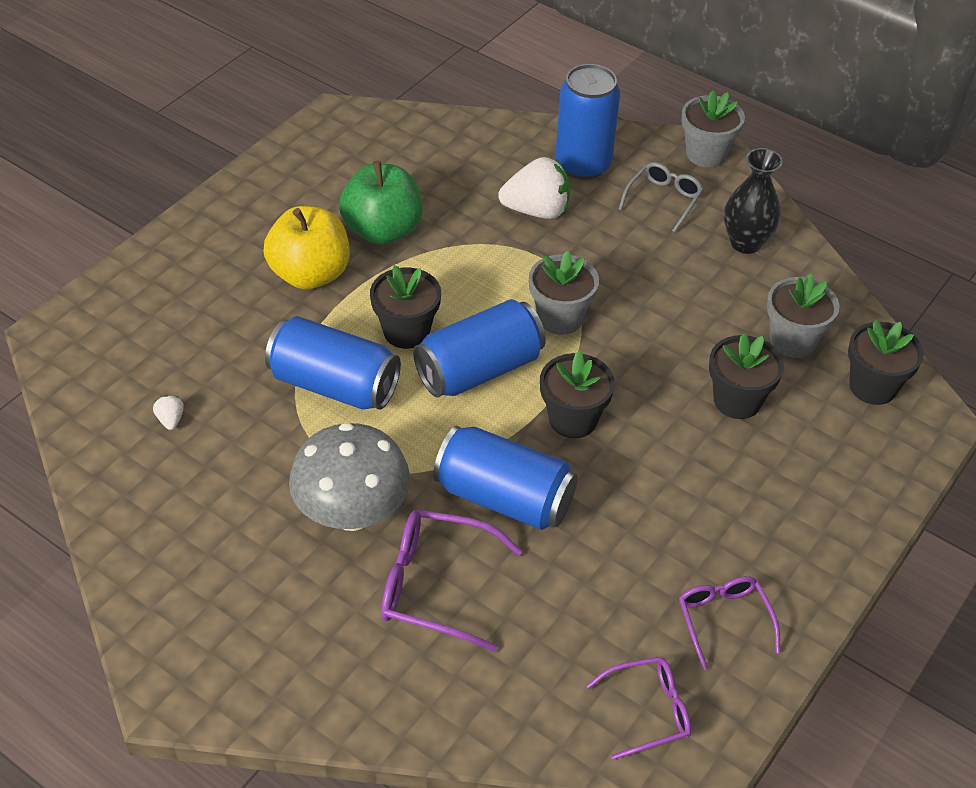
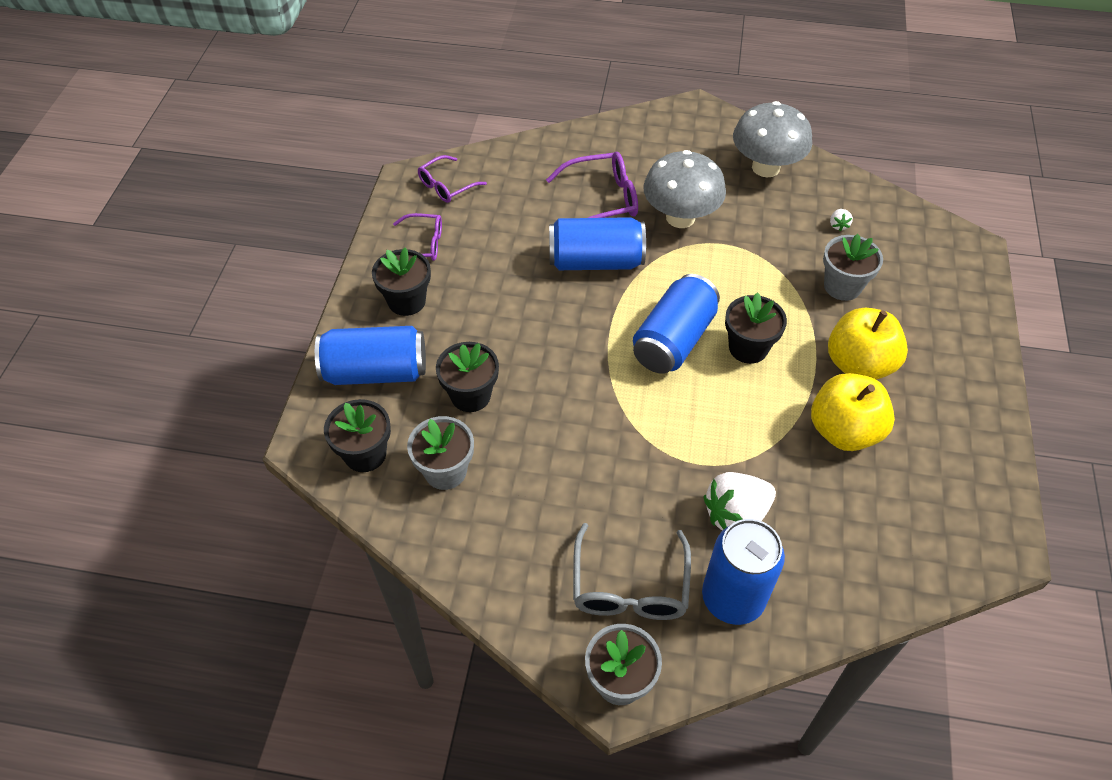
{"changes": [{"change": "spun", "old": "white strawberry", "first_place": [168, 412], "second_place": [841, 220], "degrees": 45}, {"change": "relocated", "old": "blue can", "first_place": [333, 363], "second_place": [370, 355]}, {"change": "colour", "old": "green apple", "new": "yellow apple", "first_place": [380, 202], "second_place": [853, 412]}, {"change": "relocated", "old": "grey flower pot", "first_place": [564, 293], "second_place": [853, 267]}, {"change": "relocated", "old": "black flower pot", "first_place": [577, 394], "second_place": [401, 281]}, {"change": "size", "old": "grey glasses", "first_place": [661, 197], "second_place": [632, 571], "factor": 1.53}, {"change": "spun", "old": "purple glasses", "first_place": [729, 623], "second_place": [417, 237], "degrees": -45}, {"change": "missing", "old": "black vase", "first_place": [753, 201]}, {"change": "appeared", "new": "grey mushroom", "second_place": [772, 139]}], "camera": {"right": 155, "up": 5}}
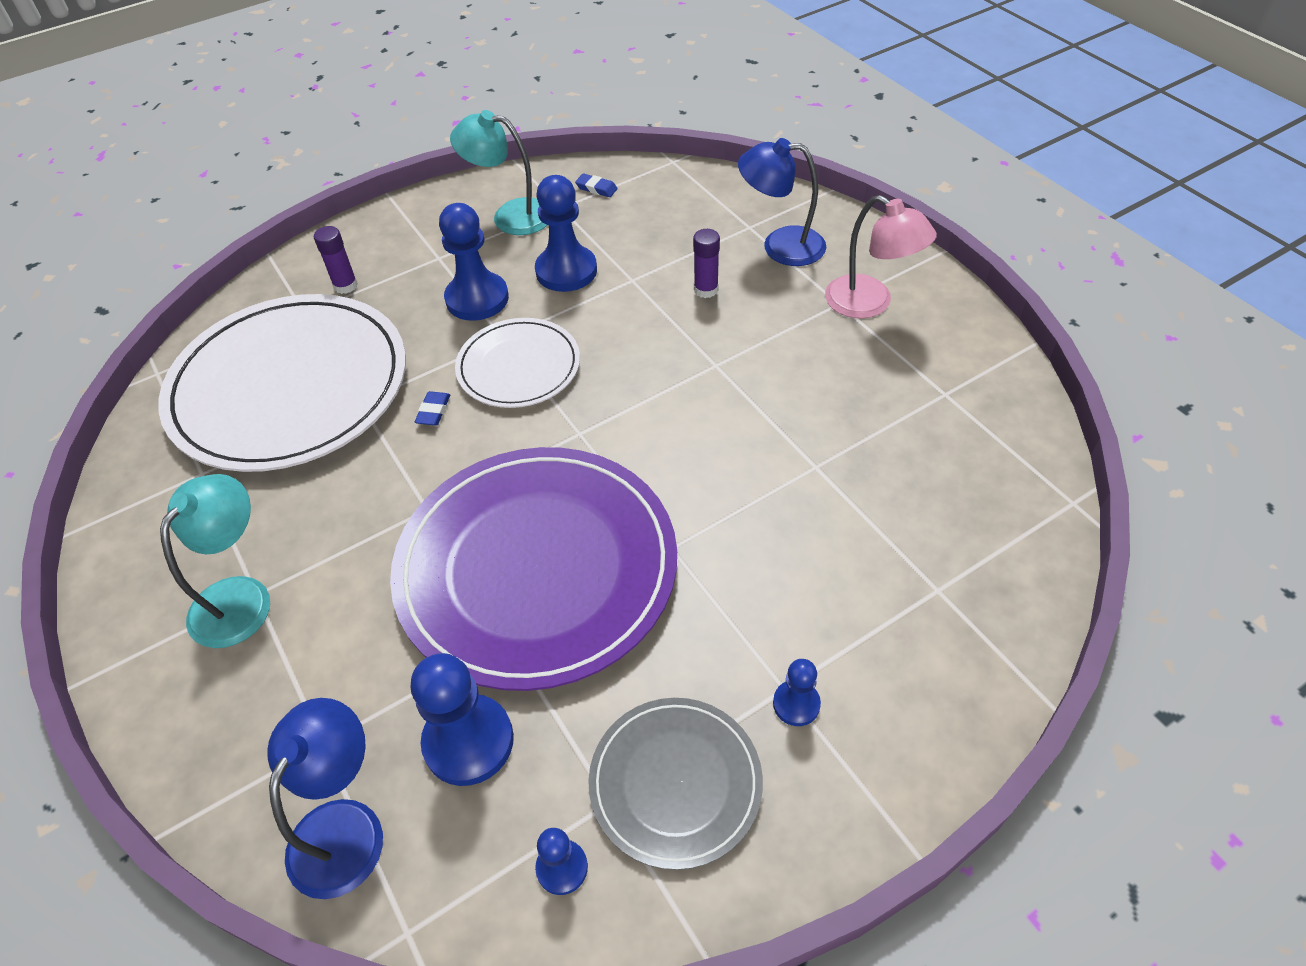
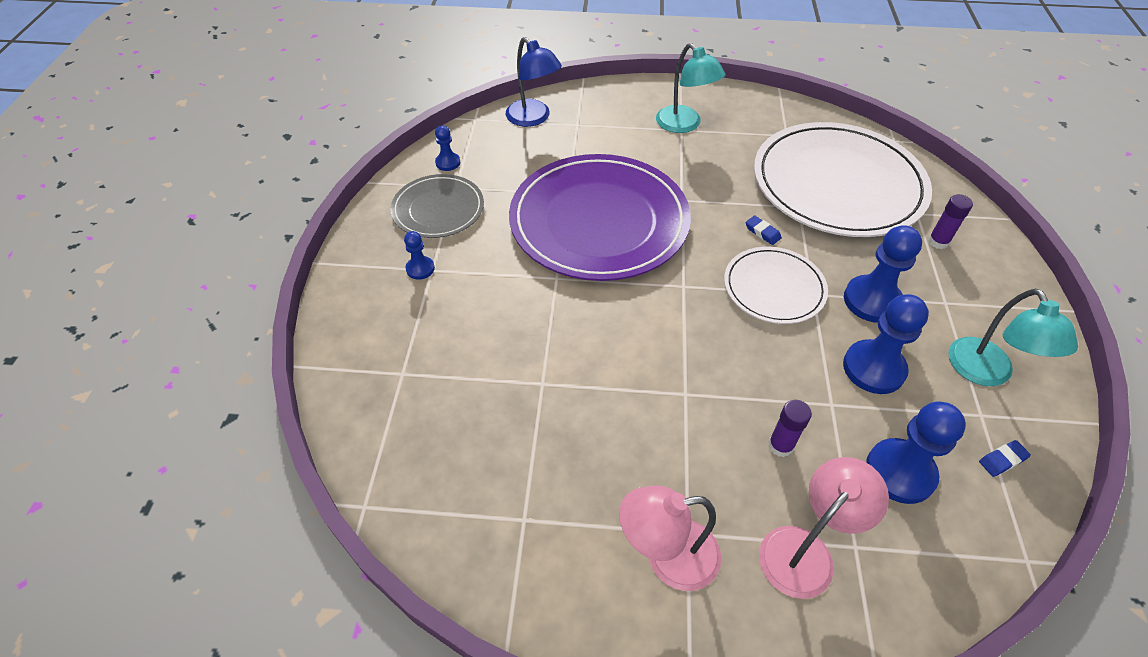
{"changes": [{"change": "relocated", "old": "blue pawn", "first_place": [462, 719], "second_place": [916, 452]}, {"change": "spun", "old": "turquoise lamp", "first_place": [498, 172], "second_place": [1013, 337], "degrees": 120}, {"change": "colour", "old": "blue lamp", "new": "pink lamp", "first_place": [782, 202], "second_place": [824, 528]}], "camera": {"right": 125, "up": 0}}
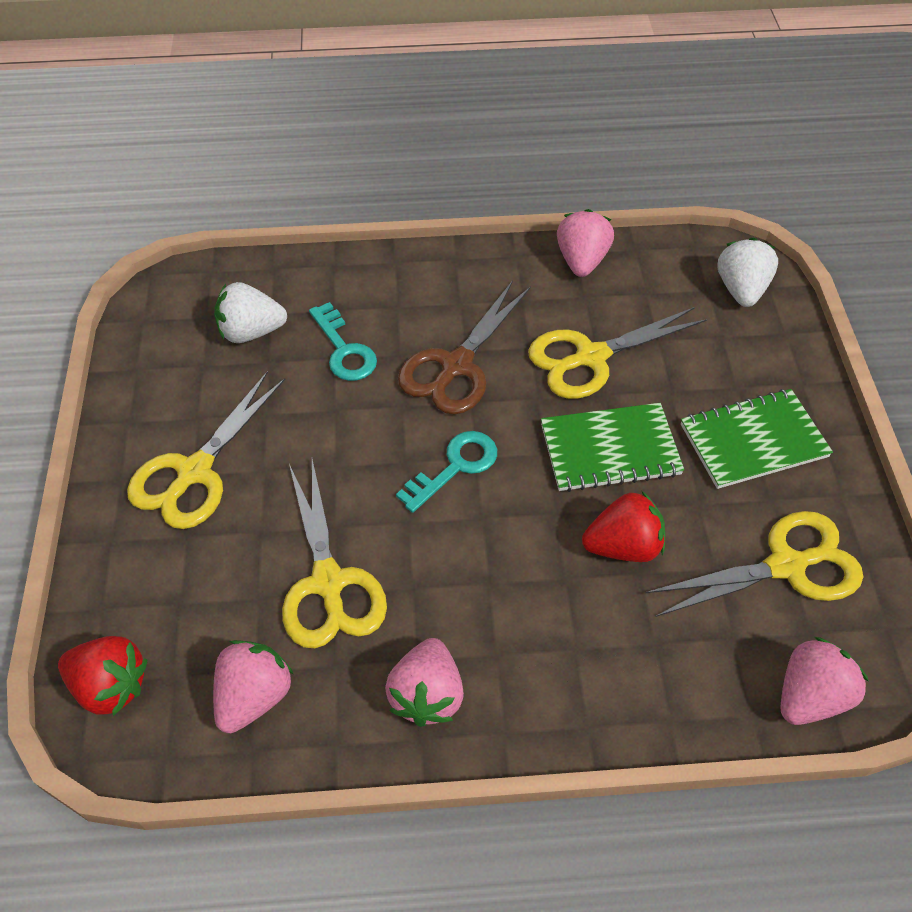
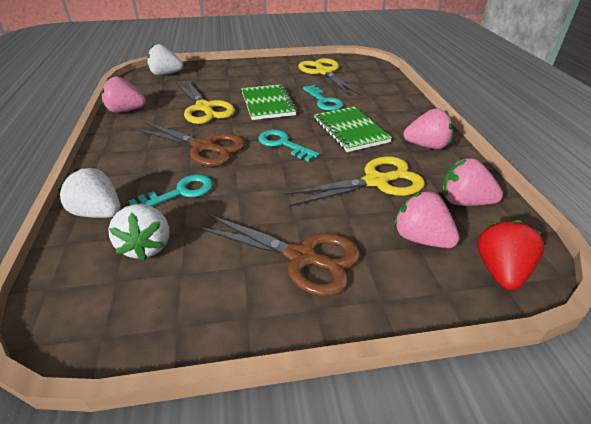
{"changes": [{"change": "colour", "old": "yellow scissors", "new": "brown scissors", "first_place": [206, 450], "second_place": [279, 255]}, {"change": "exchanged", "old": "red strawberry", "new": "turquoise key", "first_place": [623, 526], "second_place": [323, 98]}, {"change": "relocated", "old": "green notebook", "first_place": [757, 439], "second_place": [353, 129]}, {"change": "relocated", "old": "pink strawberry", "first_place": [824, 681], "second_place": [427, 219]}, {"change": "appeared", "new": "white strawberry", "second_place": [89, 193]}], "camera": {"right": -95, "up": -15}}
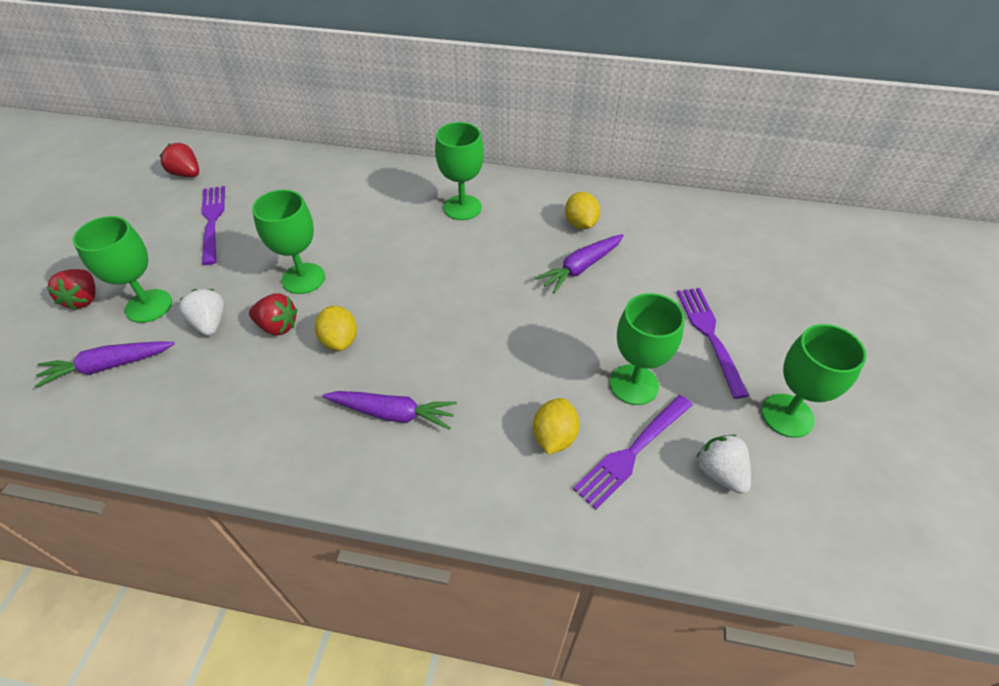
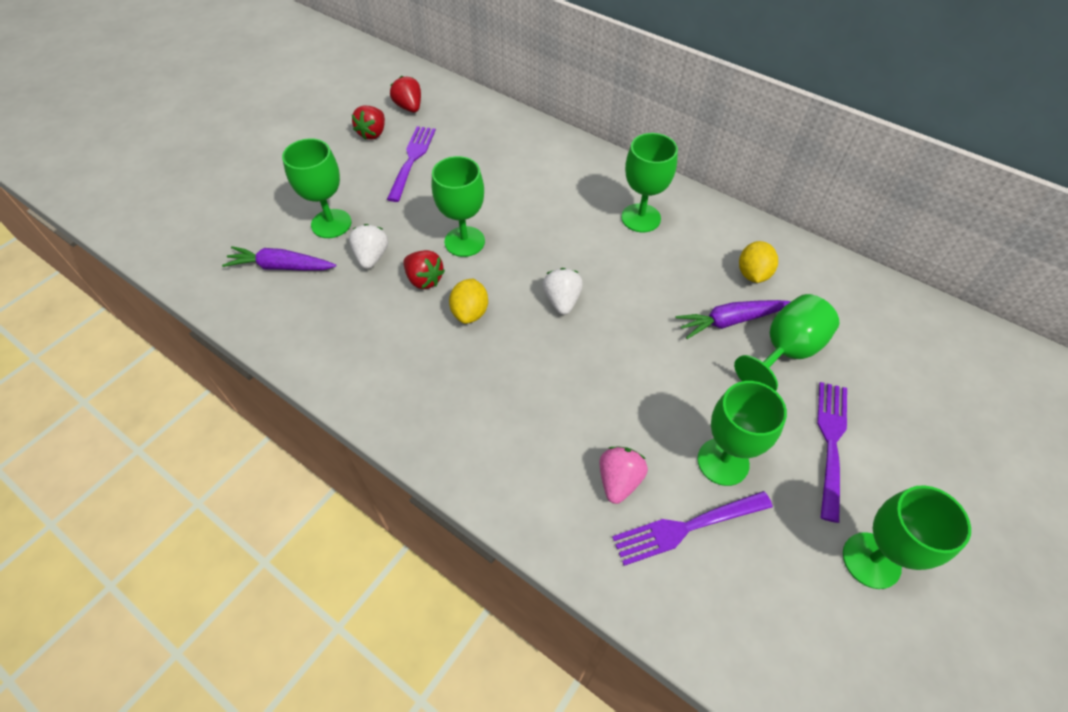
{"changes": [{"change": "relocated", "old": "red strawberry", "first_place": [71, 289], "second_place": [368, 123]}, {"change": "missing", "old": "purple carrot", "first_place": [389, 410]}, {"change": "exchanged", "old": "yellow lemon", "new": "pink strawberry", "first_place": [556, 426], "second_place": [624, 475]}, {"change": "relocated", "old": "white strawberry", "first_place": [723, 464], "second_place": [562, 291]}, {"change": "appeared", "new": "green goblet", "second_place": [786, 342]}], "camera": {"right": 25, "up": 5}}
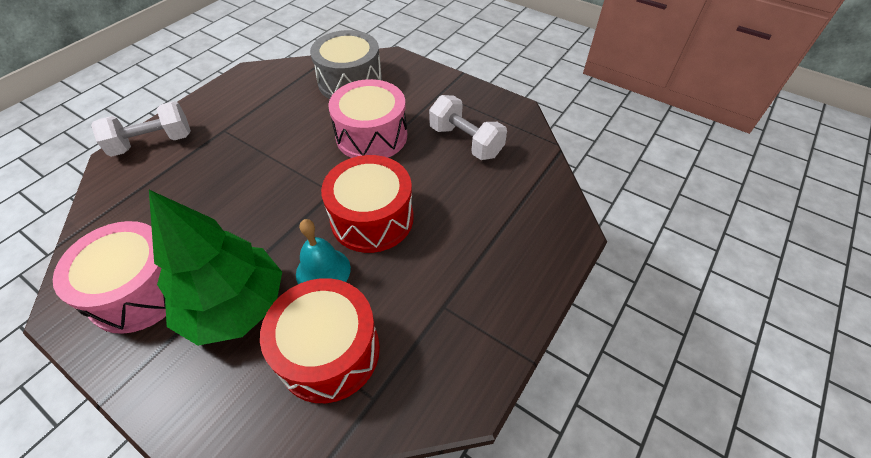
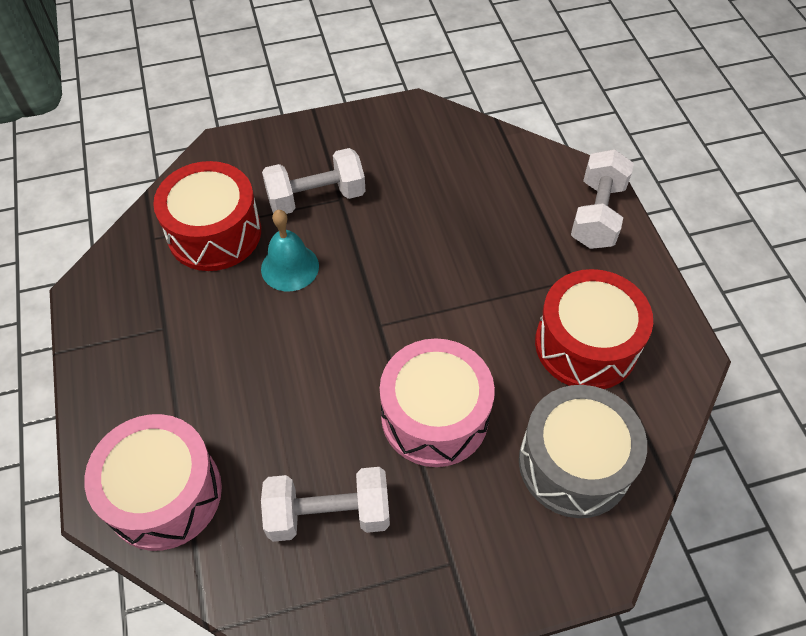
{"changes": [{"change": "relocated", "old": "pink drum", "first_place": [109, 277], "second_place": [153, 482]}, {"change": "exchanged", "old": "green tree", "new": "white dumbbell", "first_place": [215, 268], "second_place": [314, 181]}, {"change": "relocated", "old": "red drum", "first_place": [367, 204], "second_place": [594, 329]}], "camera": {"right": 130, "up": 5}}
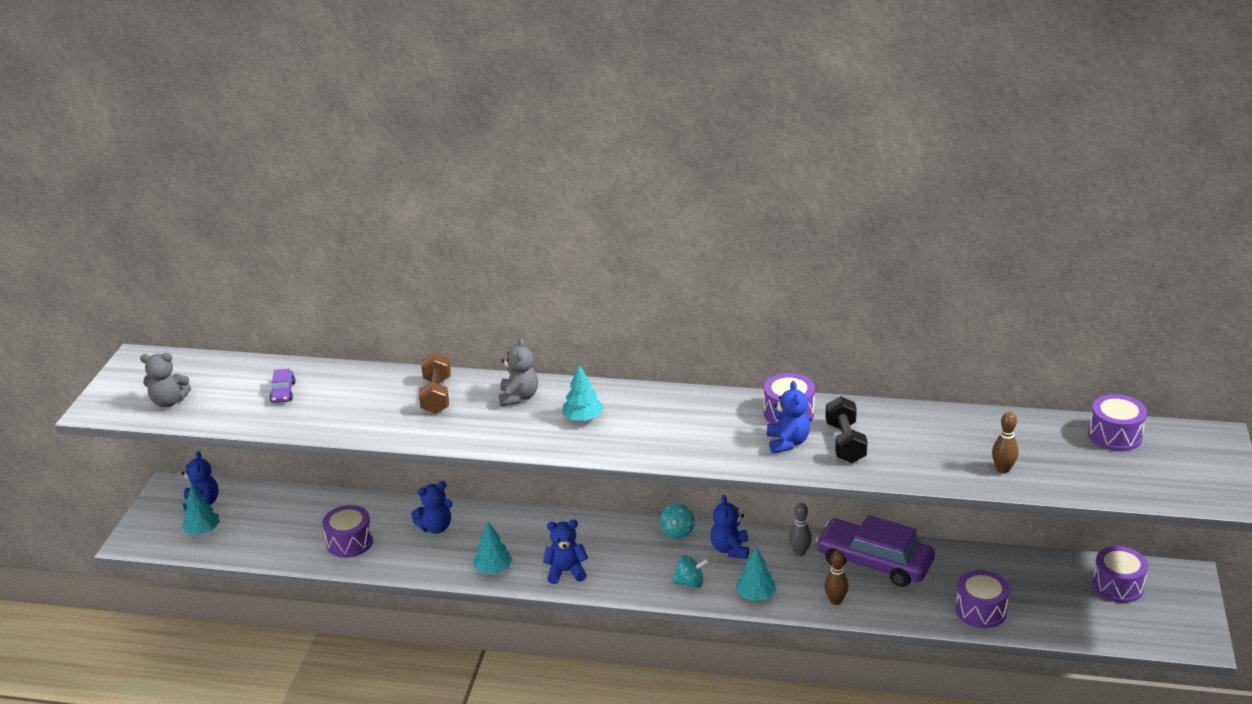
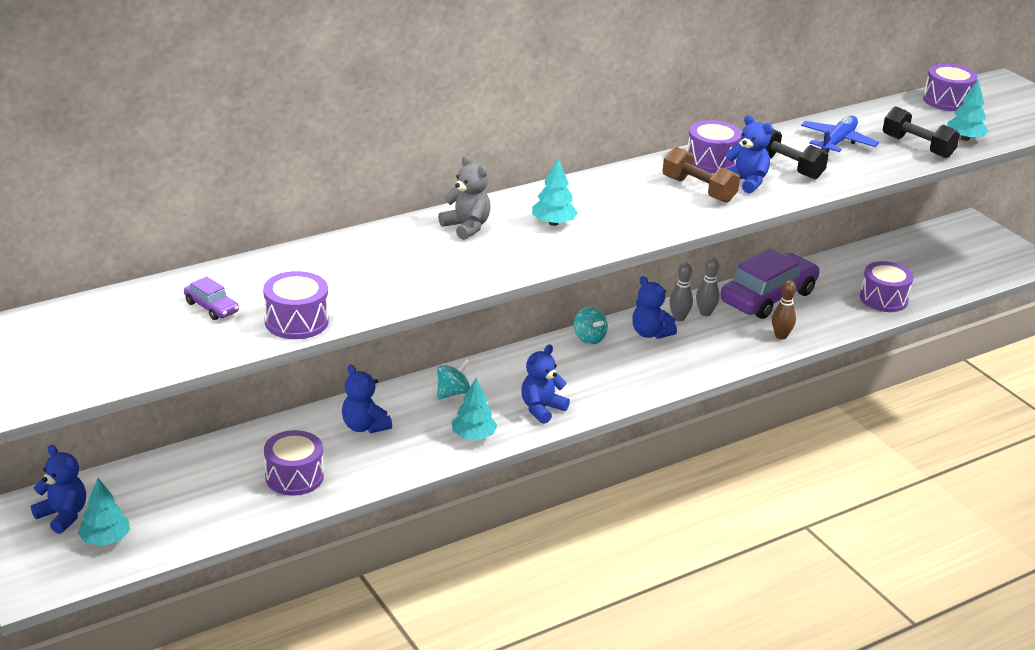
{"changes": [{"change": "missing", "old": "grey teddy bear", "first_place": [165, 380]}, {"change": "spun", "old": "blue teddy bear", "first_place": [431, 507], "second_place": [367, 398], "degrees": 120}, {"change": "relocated", "old": "brown dumbbell", "first_place": [435, 383], "second_place": [701, 175]}, {"change": "relocated", "old": "turquoise spinning top", "first_place": [690, 571], "second_place": [453, 379]}, {"change": "relocated", "old": "turquoise tree", "first_place": [755, 574], "second_place": [968, 110]}, {"change": "spun", "old": "purple car", "first_place": [875, 551], "second_place": [770, 284], "degrees": 150}, {"change": "exchanged", "old": "brown bowling pin", "new": "black dumbbell", "first_place": [1005, 443], "second_place": [921, 132]}, {"change": "relocated", "old": "purple drum", "first_place": [1120, 574], "second_place": [296, 305]}, {"change": "appeared", "new": "grey bowling pin", "second_place": [681, 292]}, {"change": "appeared", "new": "blue plane", "second_place": [840, 134]}], "camera": {"right": -45, "up": 0}}
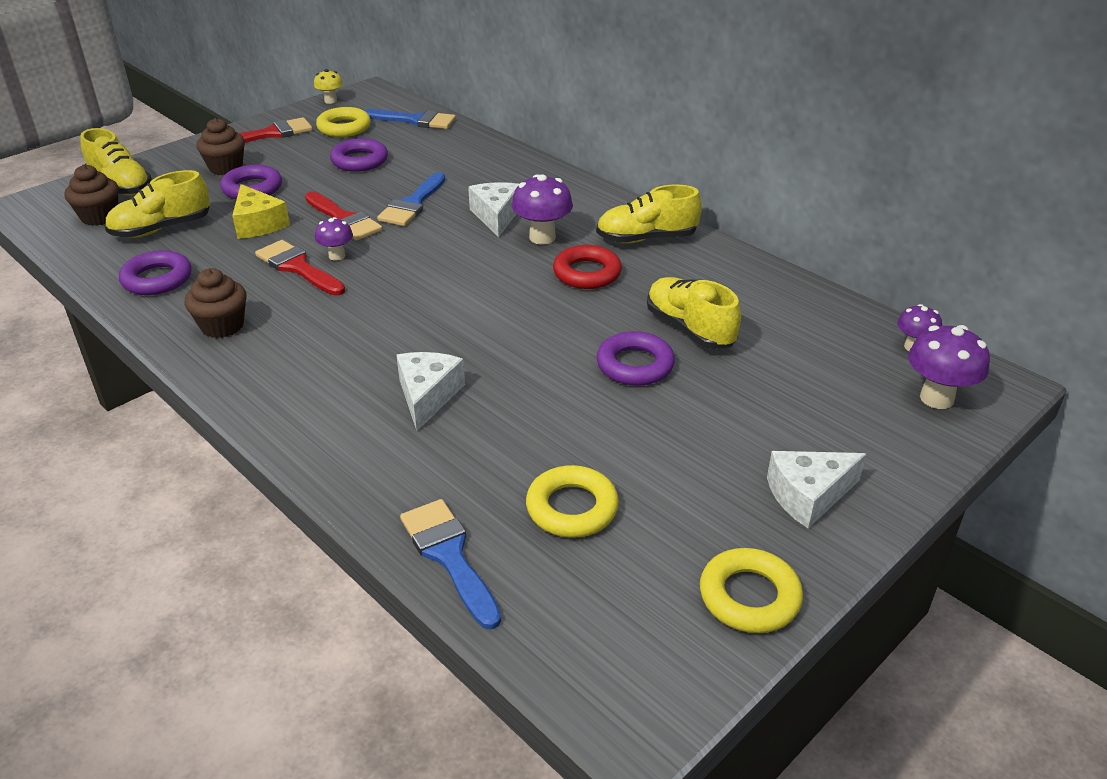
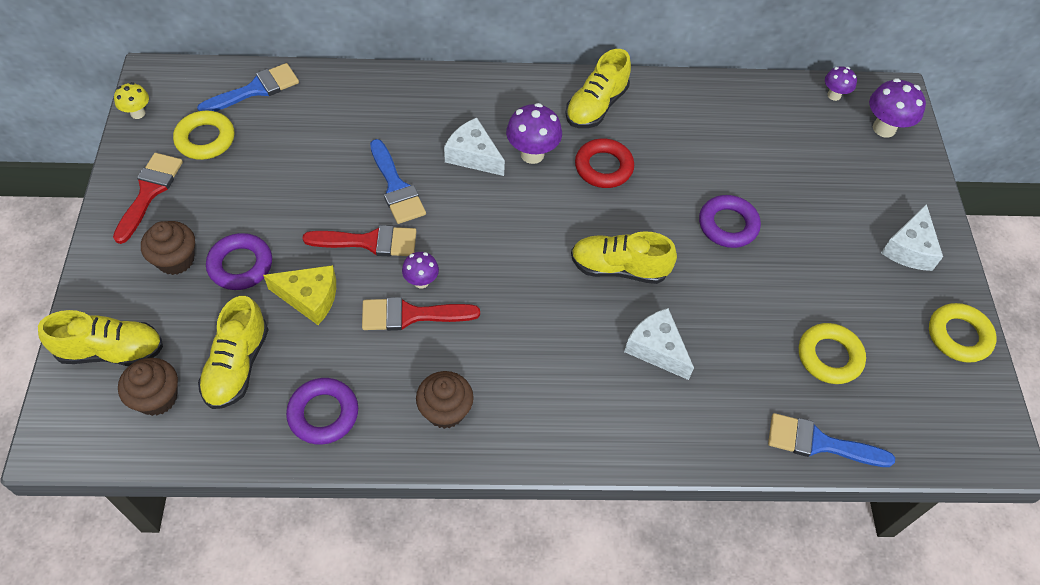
{"changes": [{"change": "missing", "old": "purple ring", "first_place": [359, 155]}, {"change": "relocated", "old": "yellow shoe", "first_place": [694, 313], "second_place": [624, 257]}], "camera": {"right": -50, "up": 20}}
